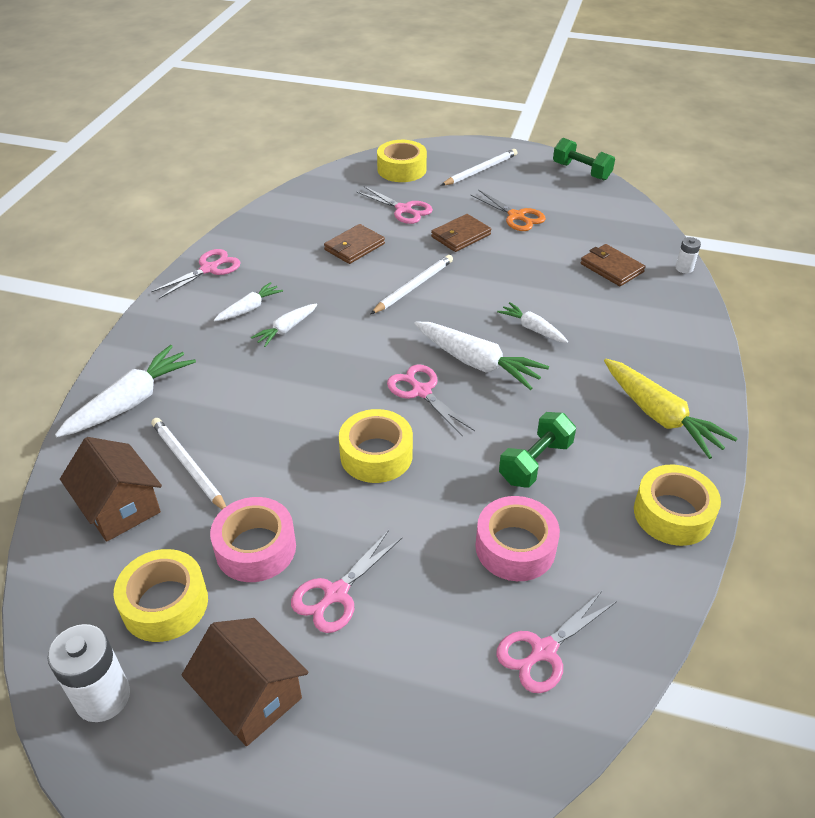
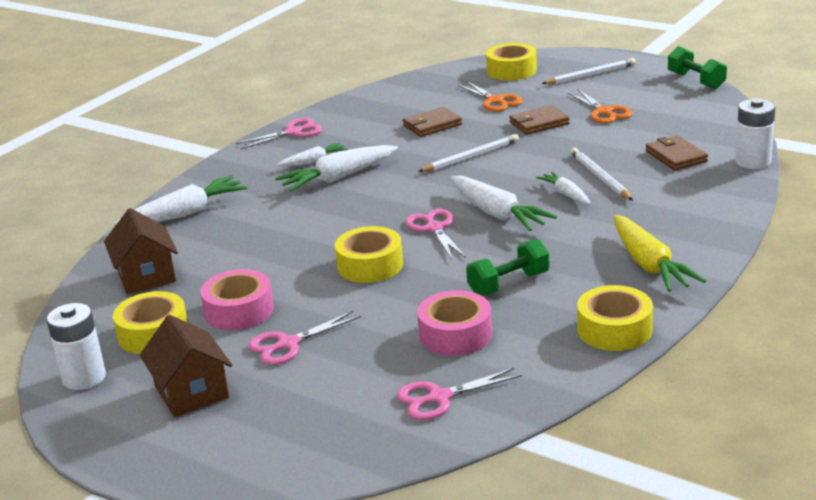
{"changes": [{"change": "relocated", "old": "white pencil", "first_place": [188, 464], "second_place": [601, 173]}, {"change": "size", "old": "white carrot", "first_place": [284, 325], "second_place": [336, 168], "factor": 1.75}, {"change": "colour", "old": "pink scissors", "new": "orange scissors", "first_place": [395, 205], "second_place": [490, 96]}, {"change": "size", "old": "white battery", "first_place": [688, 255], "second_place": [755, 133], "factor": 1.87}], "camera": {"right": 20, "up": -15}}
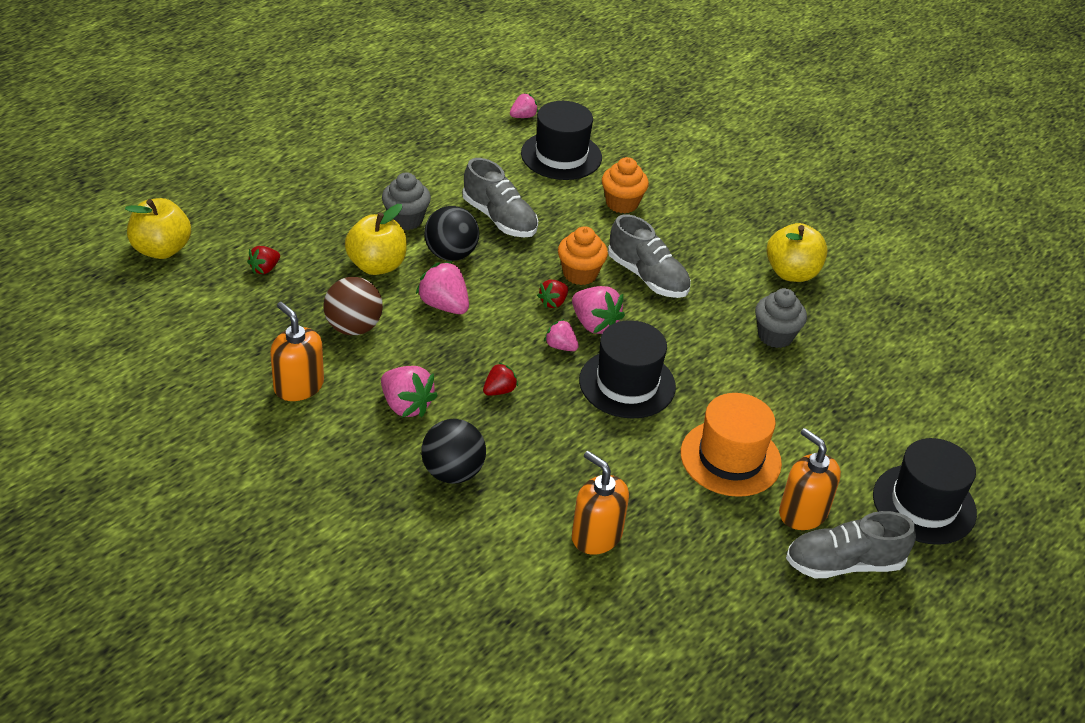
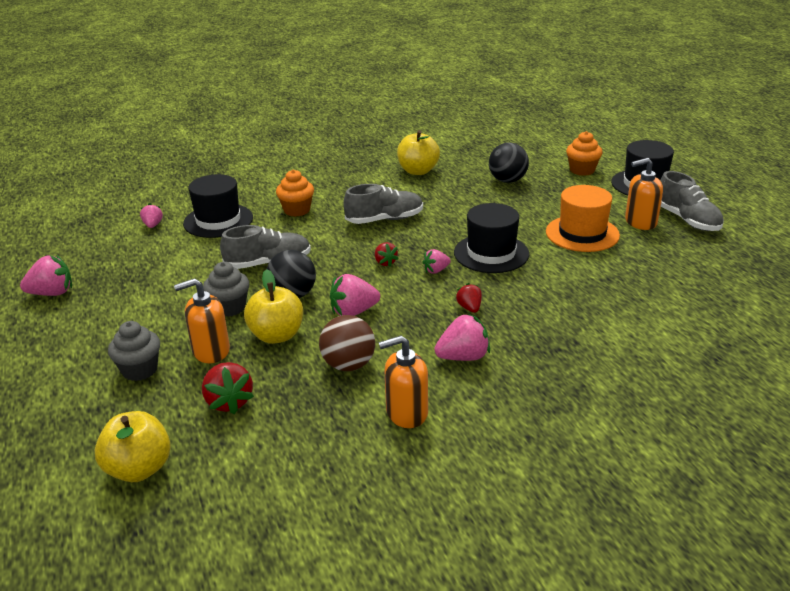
{"changes": [{"change": "size", "old": "red strawberry", "first_place": [263, 260], "second_place": [228, 388], "factor": 1.66}, {"change": "relocated", "old": "black ball", "first_place": [453, 451], "second_place": [509, 162]}, {"change": "relocated", "old": "orange cupcake", "first_place": [583, 255], "second_place": [584, 153]}, {"change": "relocated", "old": "pink strawberry", "first_place": [598, 310], "second_place": [46, 275]}, {"change": "relocated", "old": "orange soap dispenser", "first_place": [600, 503], "second_place": [202, 320]}, {"change": "relocated", "old": "grey cupcake", "first_place": [781, 318], "second_place": [134, 351]}, {"change": "spun", "old": "grey shoe", "first_place": [851, 544], "second_place": [692, 201], "degrees": -45}], "camera": {"right": -60, "up": -10}}
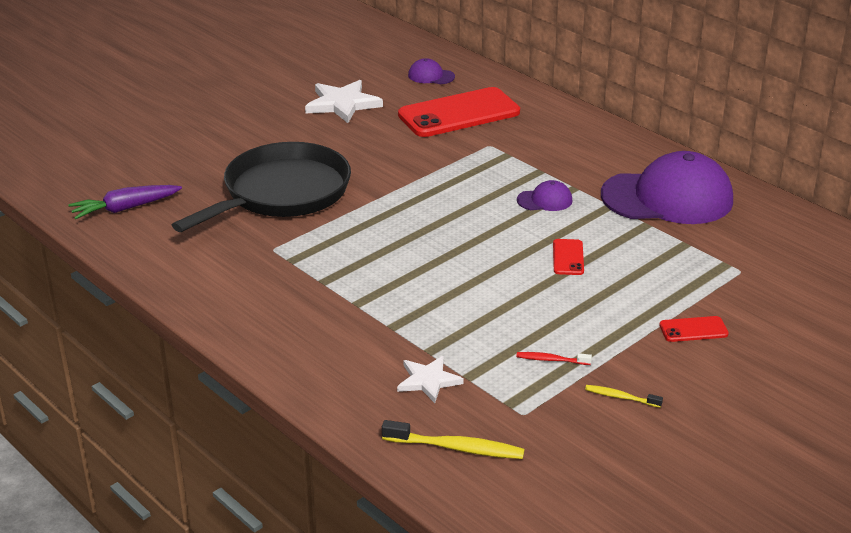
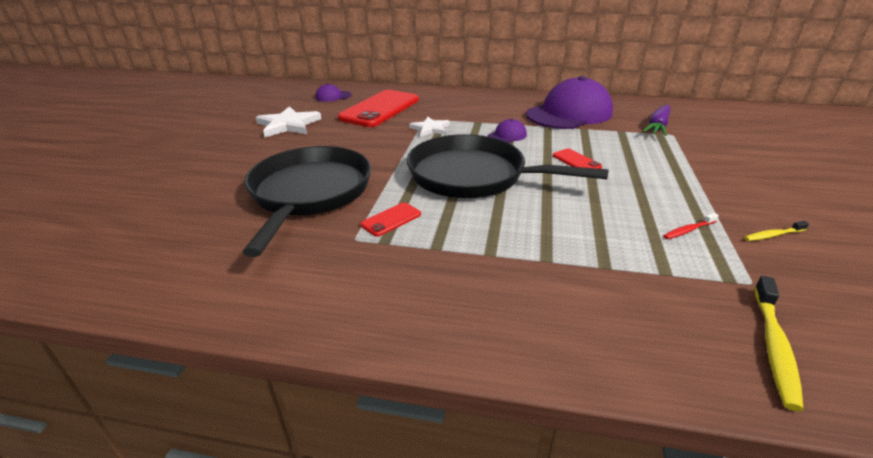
{"changes": [{"change": "relocated", "old": "purple carrot", "first_place": [125, 202], "second_place": [656, 120]}, {"change": "spun", "old": "yellow toothbrush", "first_place": [453, 439], "second_place": [779, 343], "degrees": 135}, {"change": "relocated", "old": "white star", "first_place": [430, 379], "second_place": [429, 127]}, {"change": "relocated", "old": "red phone", "first_place": [694, 329], "second_place": [391, 219]}, {"change": "appeared", "new": "black pan", "second_place": [508, 166]}], "camera": {"right": -35, "up": 0}}
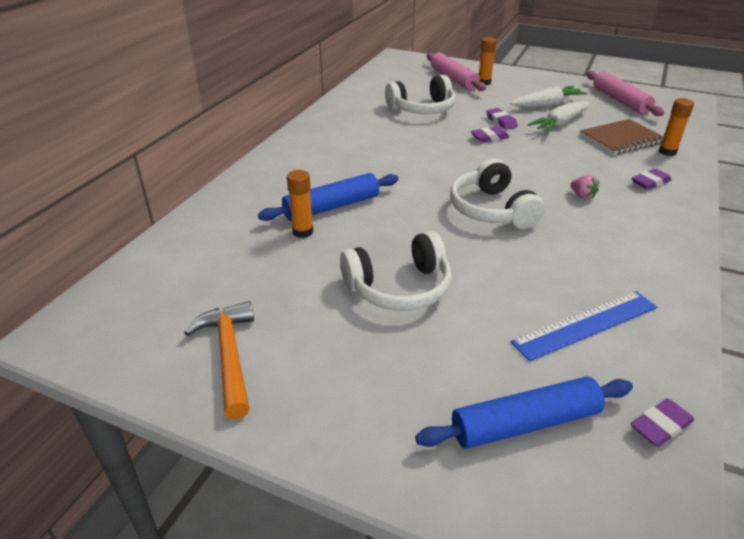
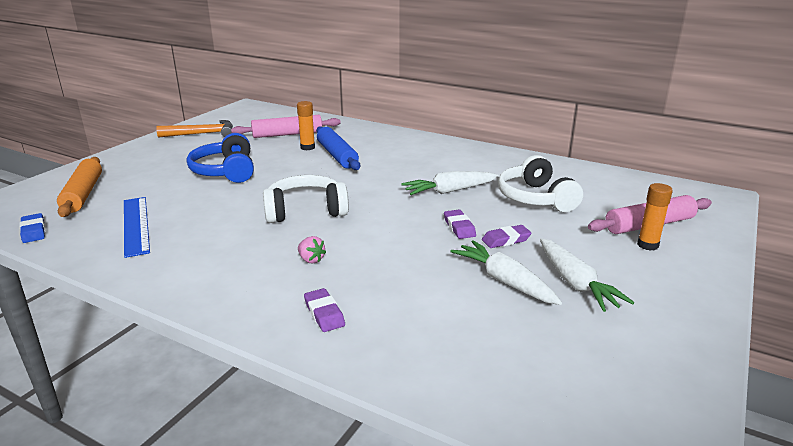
{"changes": [{"change": "colour", "old": "white headphones", "new": "blue headphones", "first_place": [396, 271], "second_place": [220, 158]}, {"change": "colour", "old": "blue rolling pin", "new": "orange rolling pin", "first_place": [524, 413], "second_place": [79, 187]}, {"change": "spun", "old": "pink strawberry", "first_place": [584, 187], "second_place": [312, 249], "degrees": -105}, {"change": "missing", "old": "brown notebook", "first_place": [622, 137]}, {"change": "relocated", "old": "pink rolling pin", "first_place": [626, 93], "second_place": [285, 126]}, {"change": "colour", "old": "purple eraser", "new": "blue eraser", "first_place": [662, 422], "second_place": [32, 228]}, {"change": "missing", "old": "orange glue stick", "first_place": [676, 127]}, {"change": "appeared", "new": "white carrot", "second_place": [450, 183]}], "camera": {"right": 95, "up": -10}}
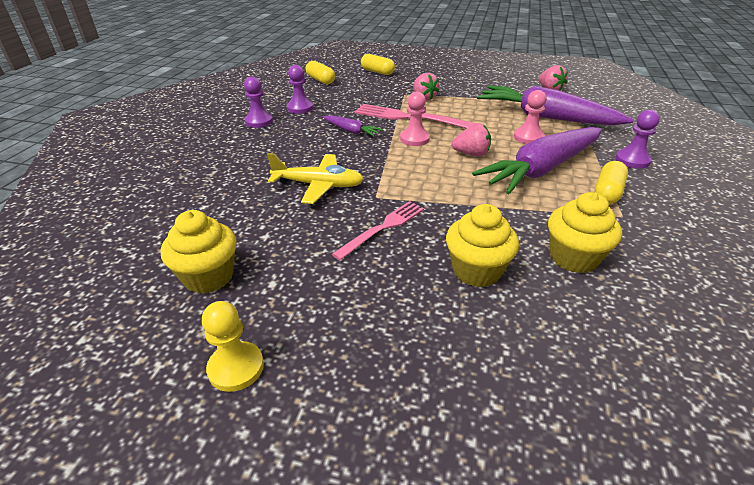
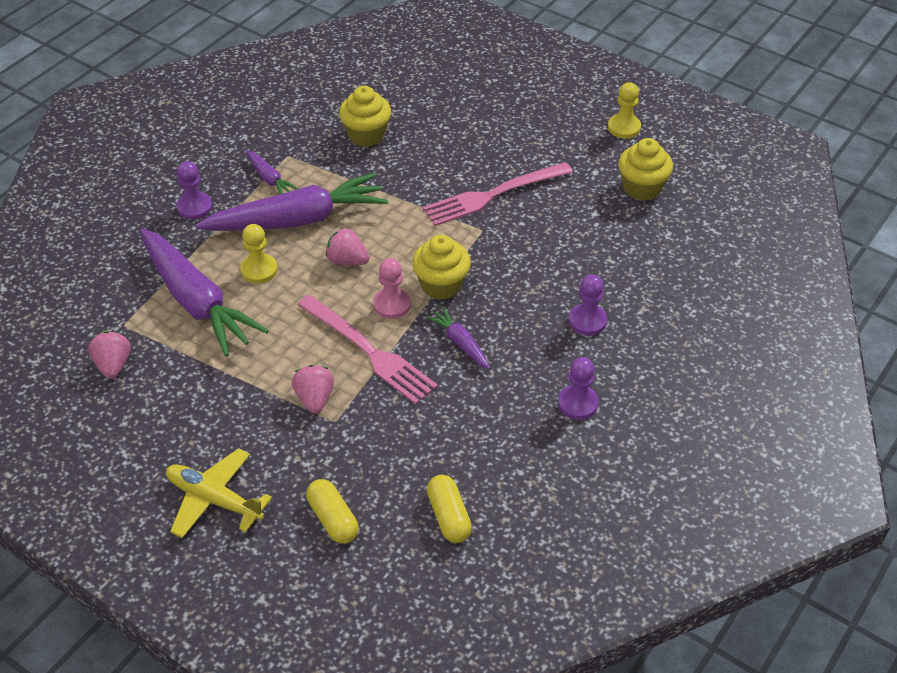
{"changes": [{"change": "relocated", "old": "yellow plane", "first_place": [315, 178], "second_place": [219, 493]}, {"change": "relocated", "old": "purple pawn", "first_place": [300, 89], "second_place": [588, 305]}, {"change": "size", "old": "pink fork", "first_place": [378, 230], "second_place": [498, 194], "factor": 1.54}, {"change": "relocated", "old": "yellow cupcake", "first_place": [482, 245], "second_place": [441, 267]}, {"change": "colour", "old": "pink pawn", "new": "yellow pawn", "first_place": [530, 117], "second_place": [259, 254]}, {"change": "exchanged", "old": "yellow capsule", "new": "purple carrot", "first_place": [611, 182], "second_place": [272, 172]}], "camera": {"right": -160, "up": 10}}
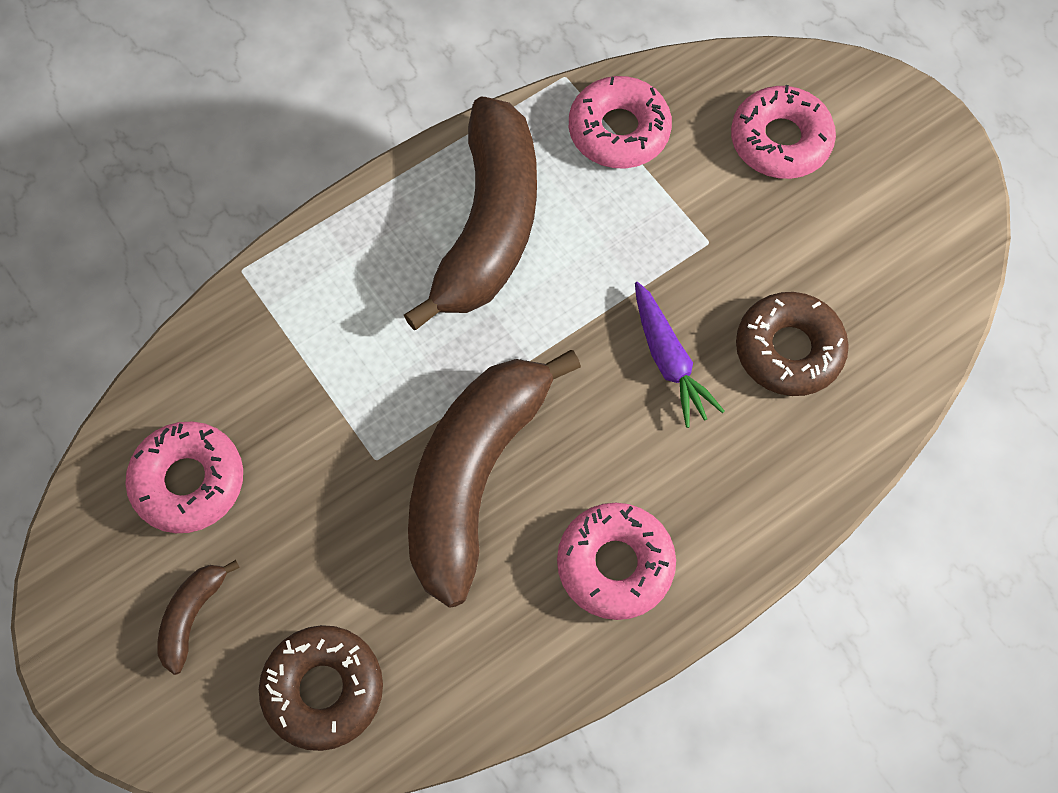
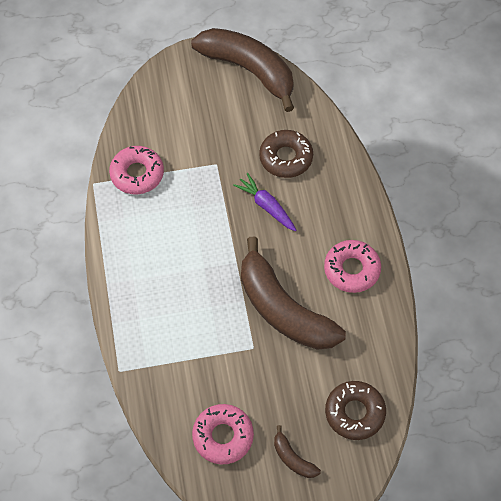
{"changes": [{"change": "relocated", "old": "brown banana", "first_place": [470, 213], "second_place": [242, 70]}, {"change": "spun", "old": "purple carrot", "first_place": [680, 355], "second_place": [264, 202], "degrees": -135}, {"change": "missing", "old": "pink donut", "first_place": [783, 132]}], "camera": {"right": -65, "up": -5}}
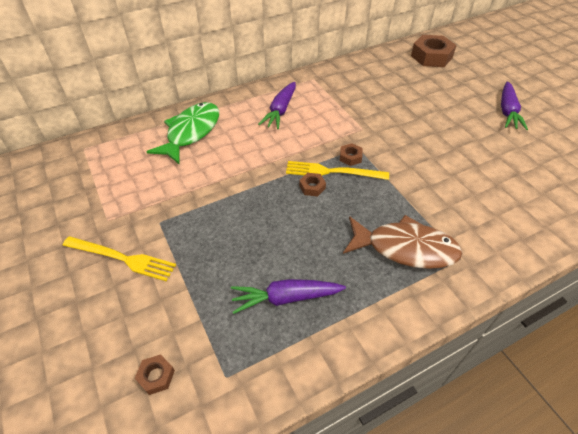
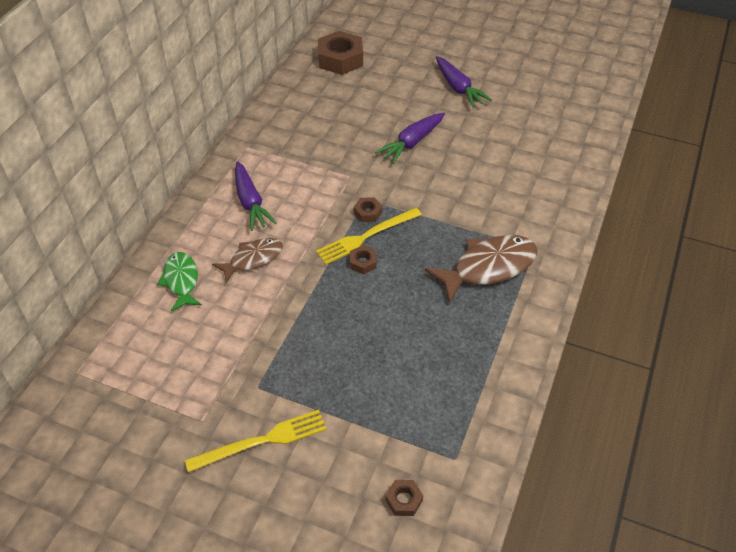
{"changes": [{"change": "size", "old": "green fish", "first_place": [182, 133], "second_place": [179, 282], "factor": 0.63}, {"change": "relocated", "old": "purple carrot", "first_place": [288, 296], "second_place": [410, 138]}, {"change": "appeared", "new": "brown fish", "second_place": [247, 260]}], "camera": {"right": -40, "up": 0}}
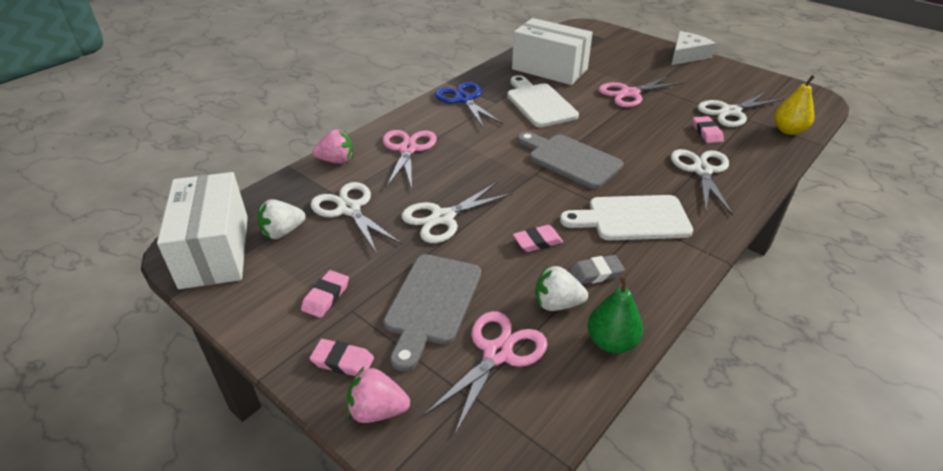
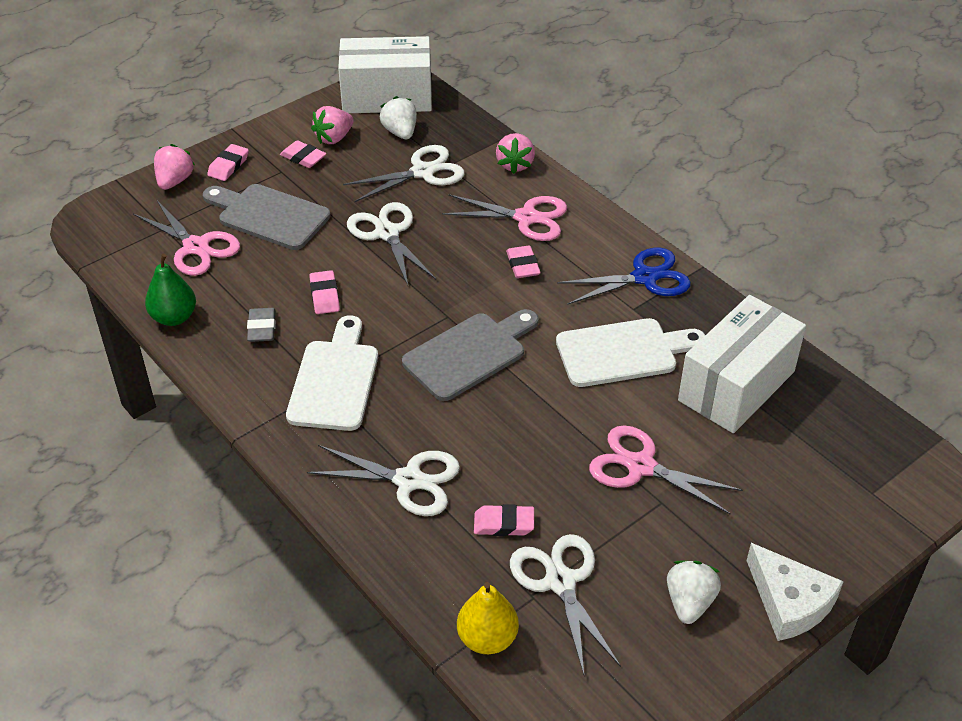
{"changes": [{"change": "relocated", "old": "white strawberry", "first_place": [561, 288], "second_place": [694, 592]}, {"change": "spun", "old": "pink scissors", "first_place": [641, 91], "second_place": [666, 470], "degrees": -45}, {"change": "appeared", "new": "pink strawberry", "second_place": [332, 125]}, {"change": "appeared", "new": "pink eraser", "second_place": [523, 261]}], "camera": {"right": 100, "up": 5}}
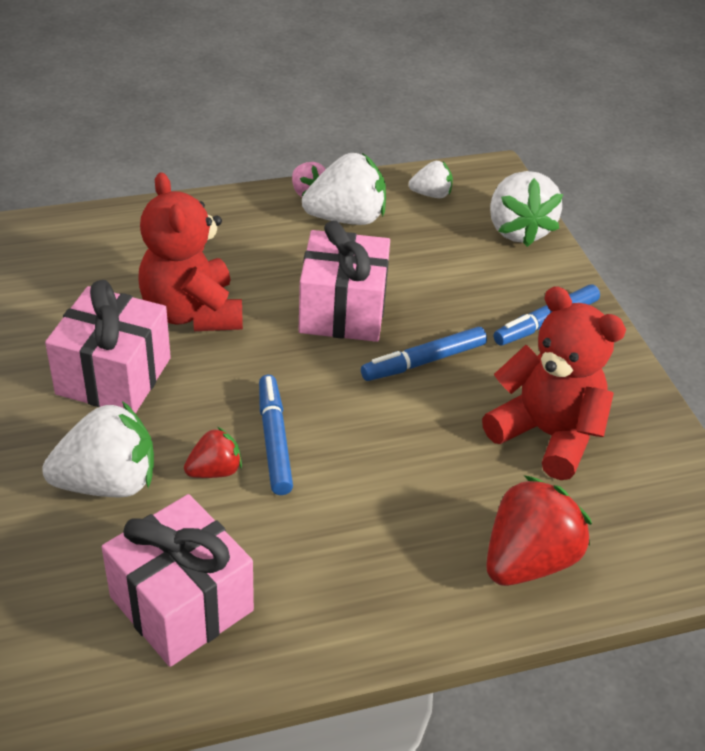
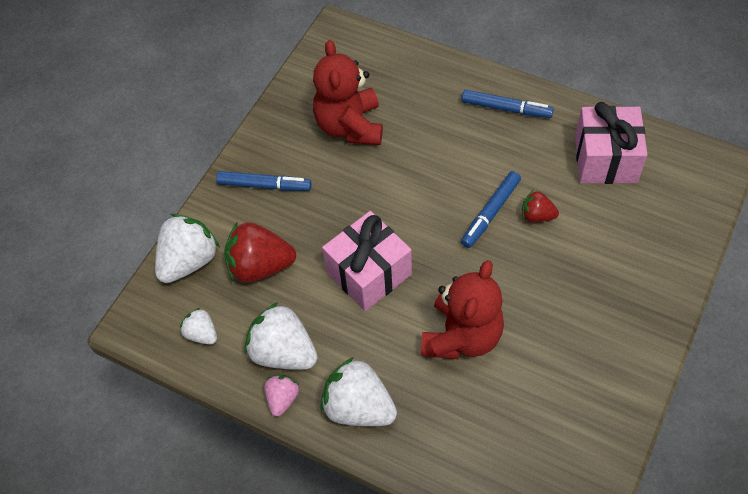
{"changes": [{"change": "relocated", "old": "white strawberry", "first_place": [98, 449], "second_place": [358, 391]}, {"change": "missing", "old": "pink gift", "first_place": [108, 347]}, {"change": "relocated", "old": "blue marker", "first_place": [424, 354], "second_place": [508, 104]}, {"change": "relocated", "old": "red strawberry", "first_place": [539, 530], "second_place": [260, 252]}], "camera": {"right": -130, "up": 15}}
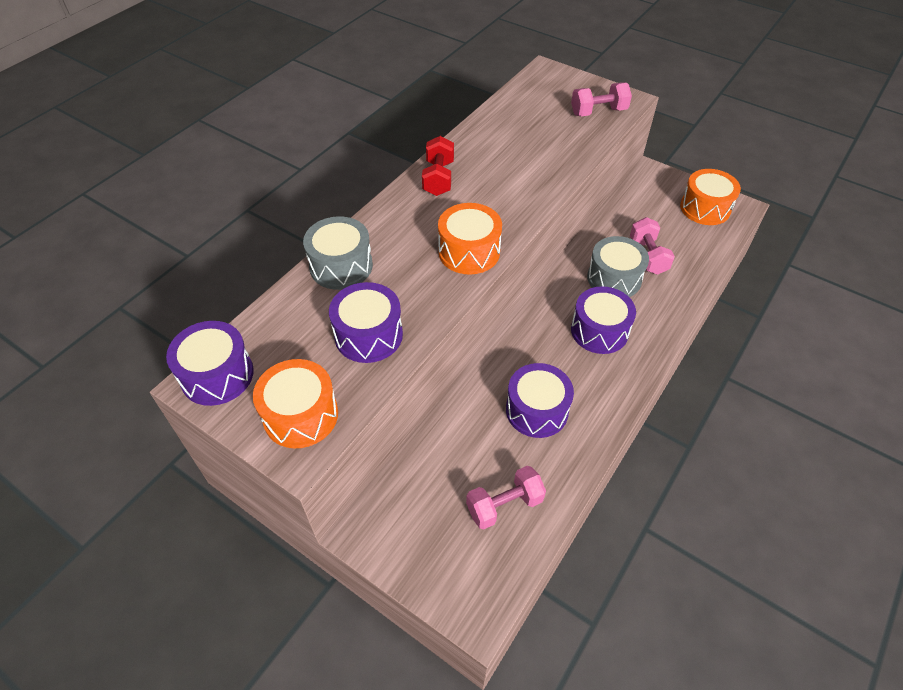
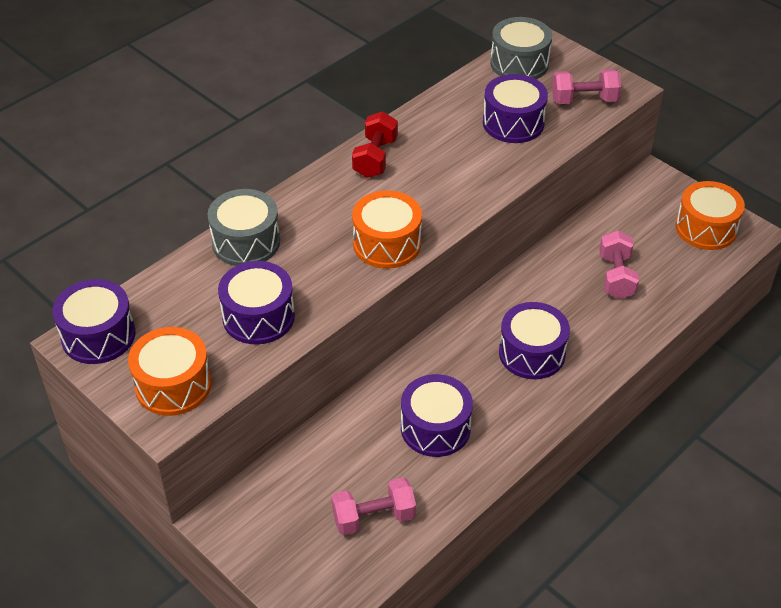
{"changes": [{"change": "relocated", "old": "grey drum", "first_place": [618, 266], "second_place": [521, 48]}, {"change": "appeared", "new": "purple drum", "second_place": [515, 108]}], "camera": {"right": 10, "up": -5}}
